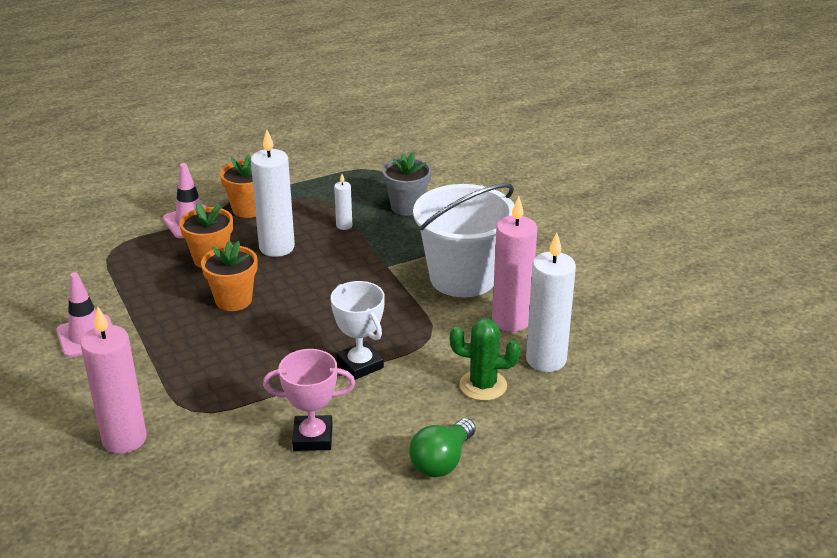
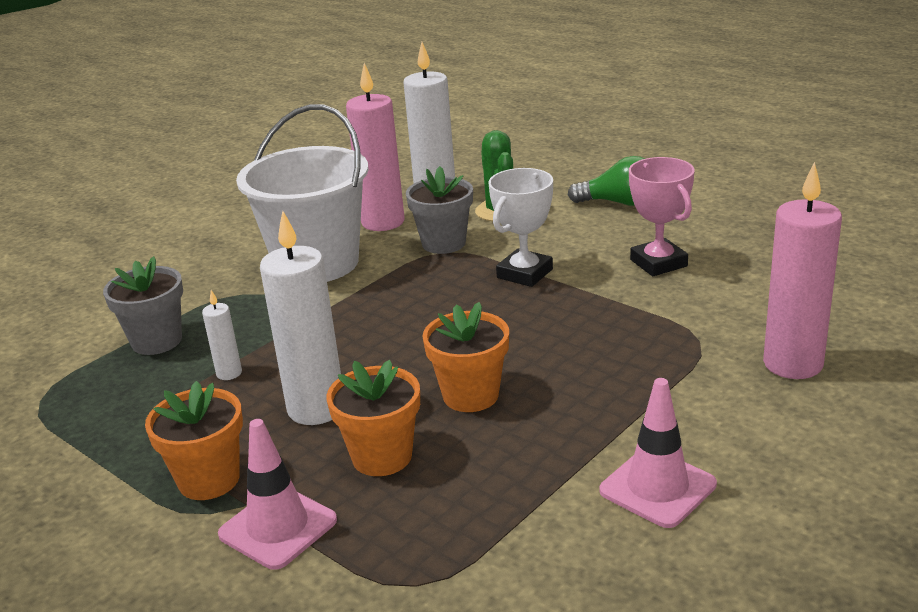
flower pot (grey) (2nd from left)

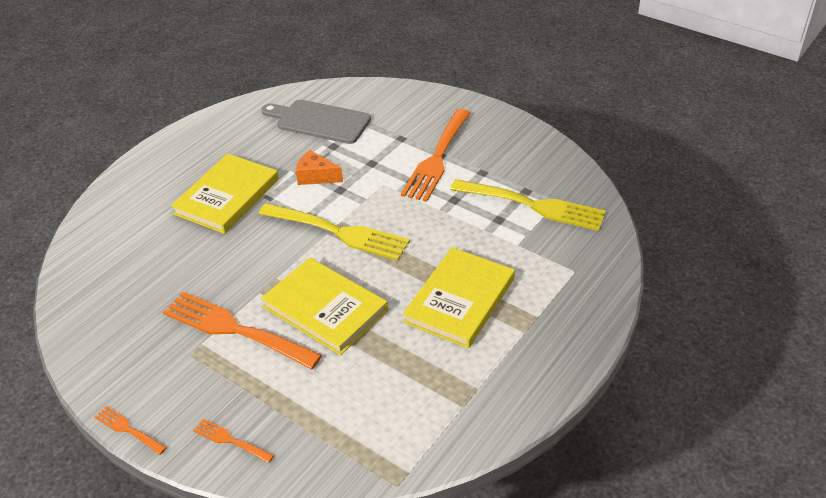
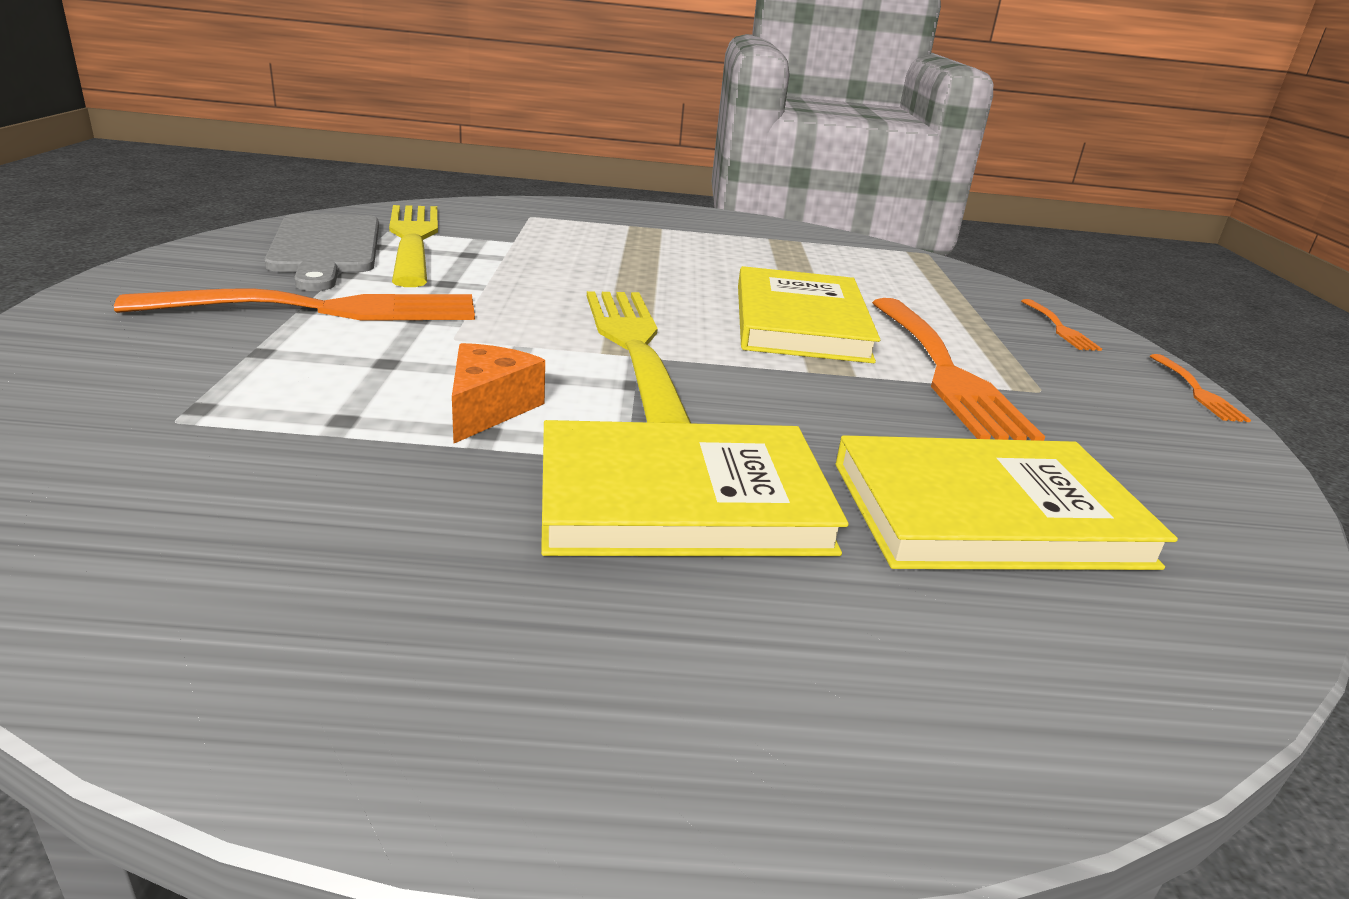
bread board (grey); cheese wedge (orange); hardcover (yellow) (3rd from left)

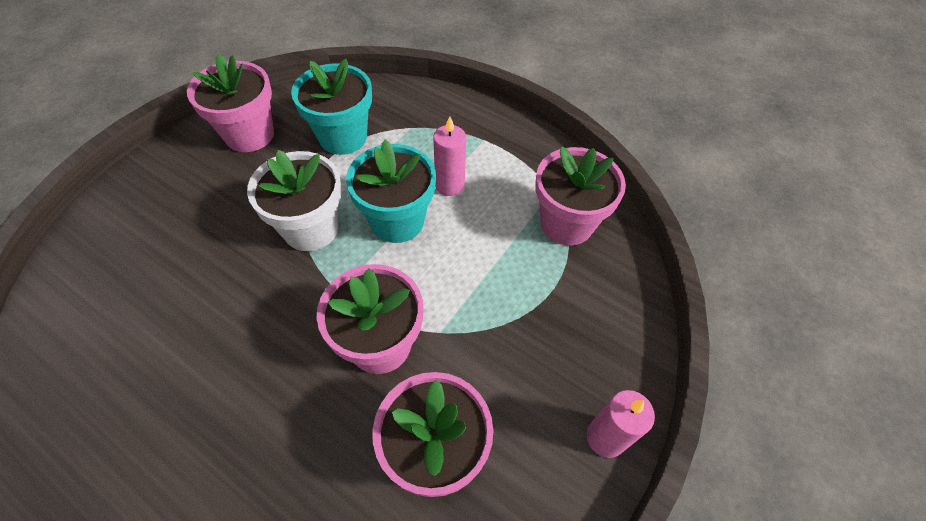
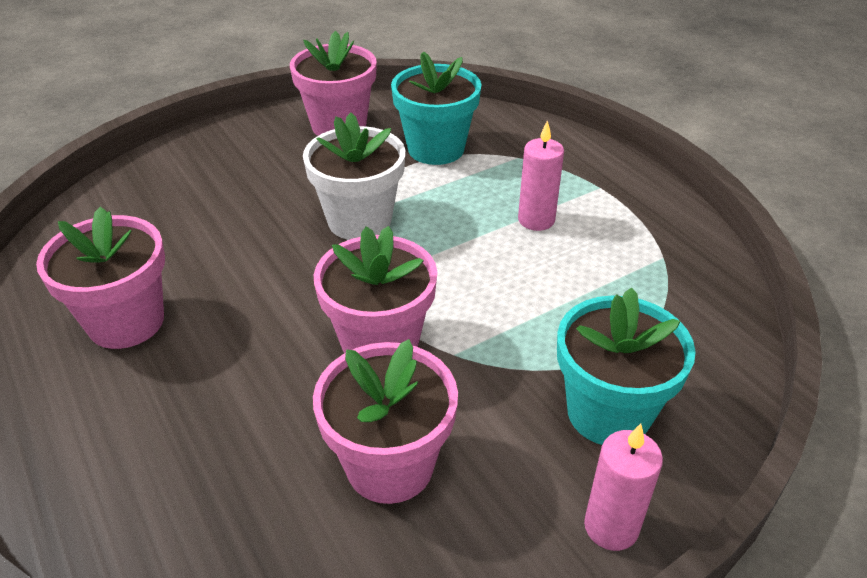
flower pot (teal) (2nd from left); flower pot (rosy) (1st from left)

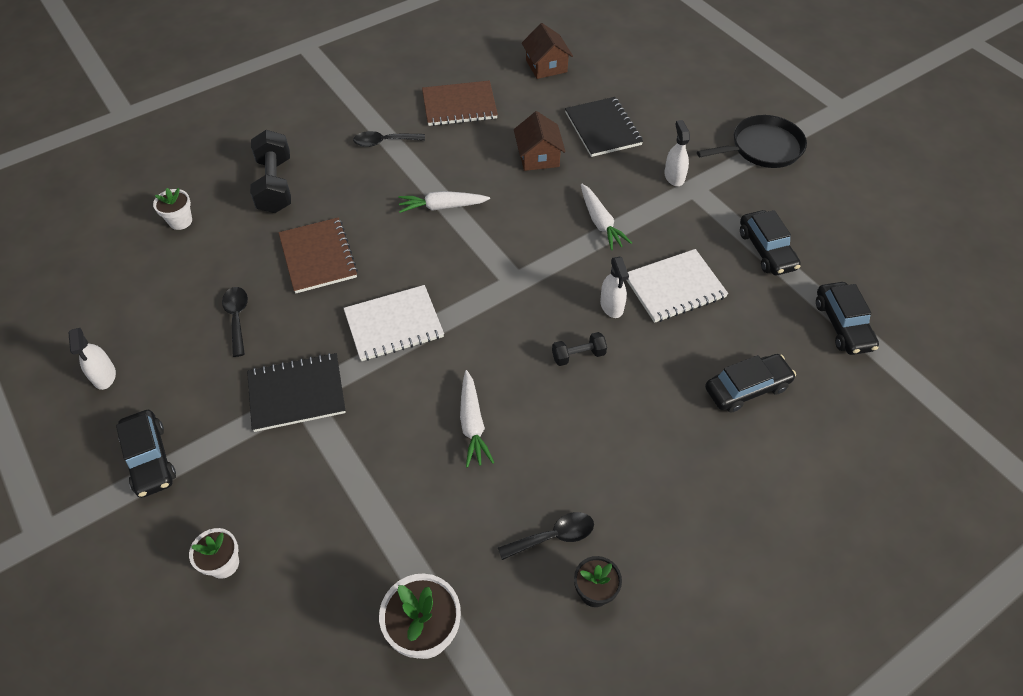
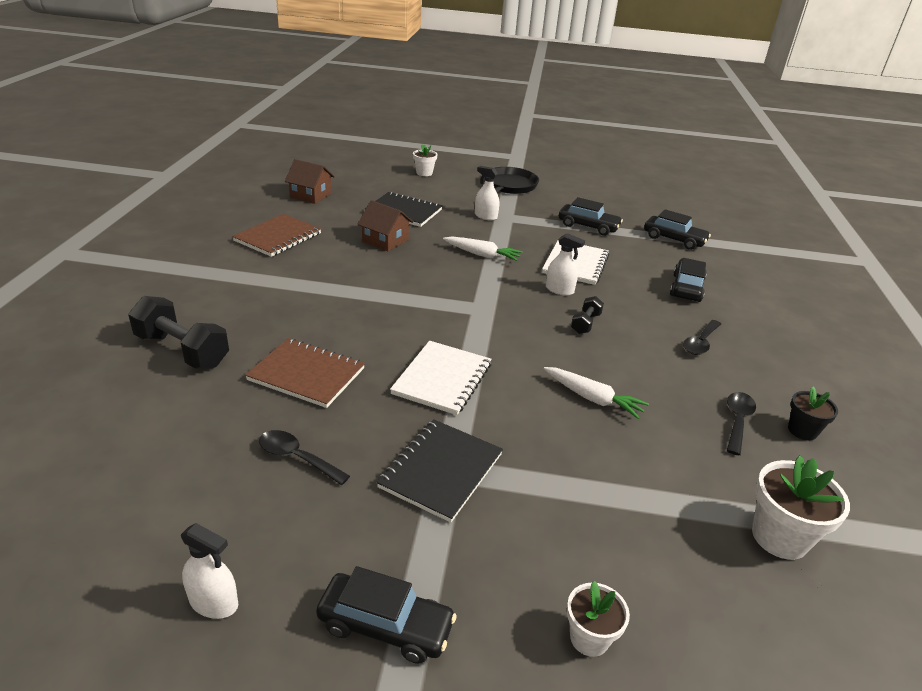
flower pot (white) (1st from left); teaspoon (ebony) (2nd from left); toy carrot (white) (1st from left in the first image)

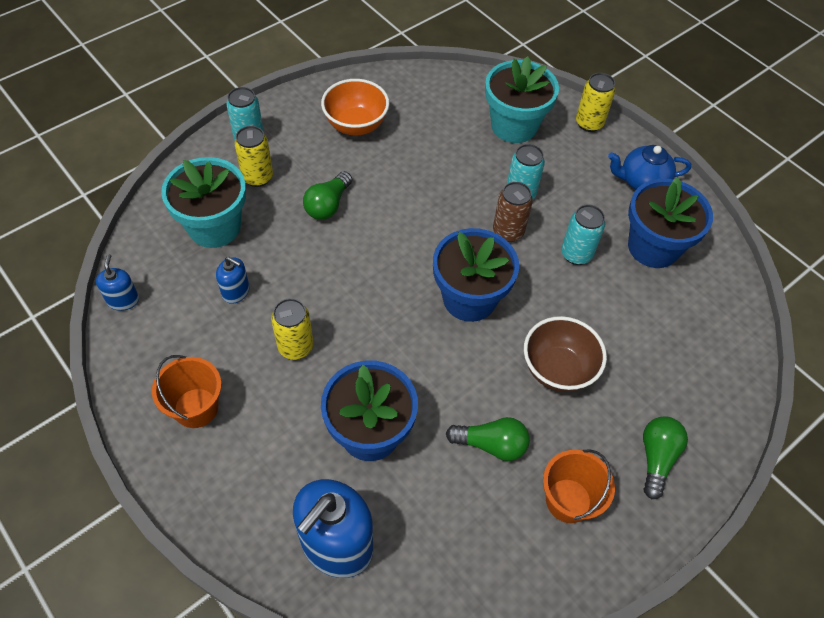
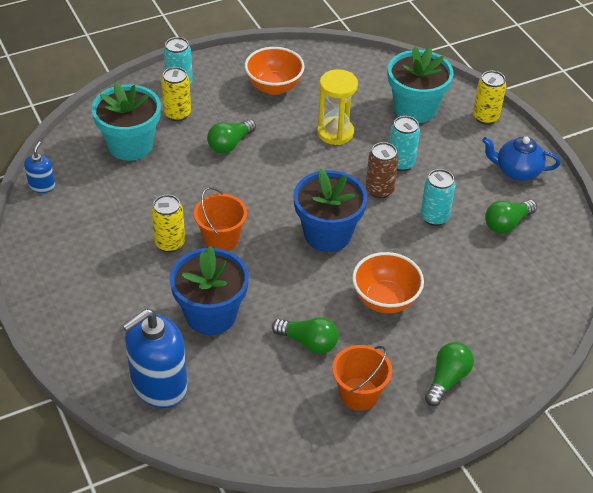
pail (orange) (1st from left); soap pump (cobalt) (2nd from left in the first image); bowl (orange) (2nd from left); light bulb (green) (4th from left); hourglass (yellow)

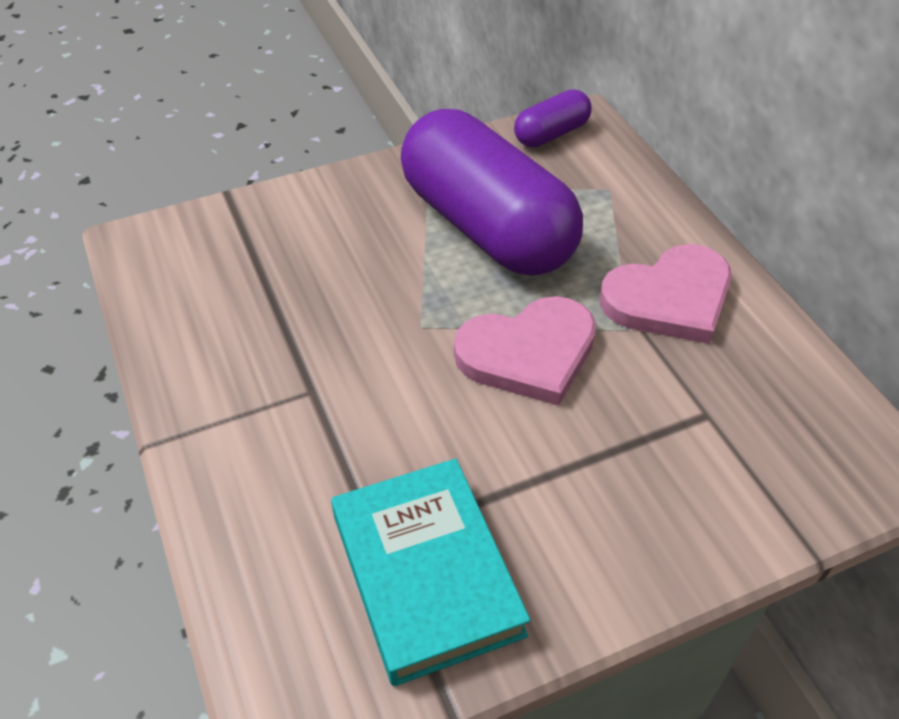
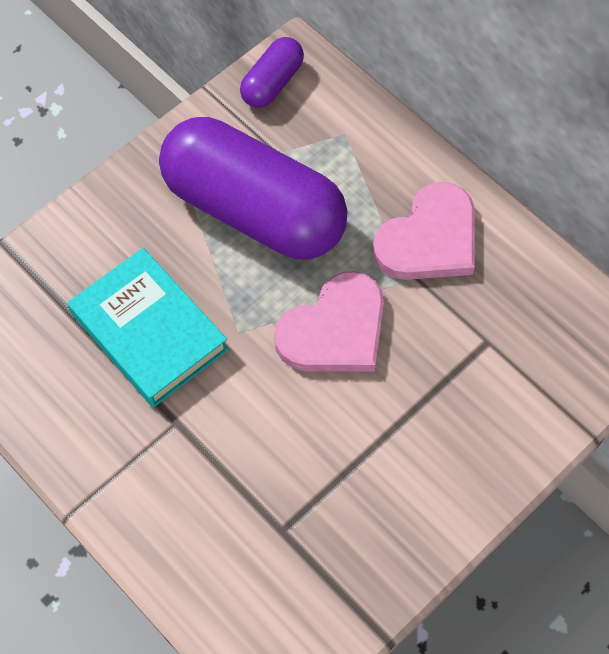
hardcover (teal)

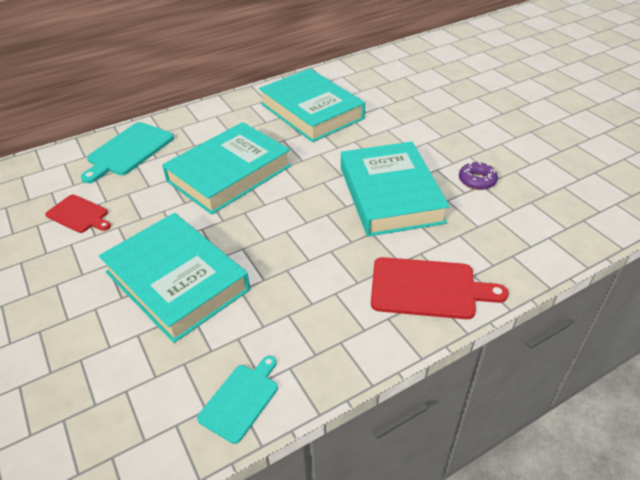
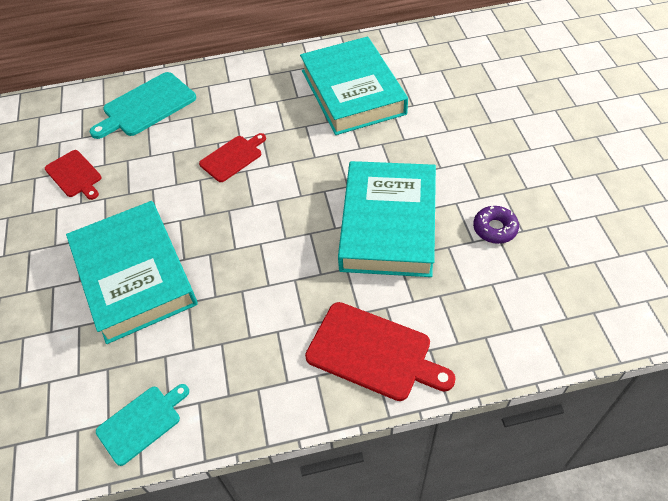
bread board (red) (2nd from left)

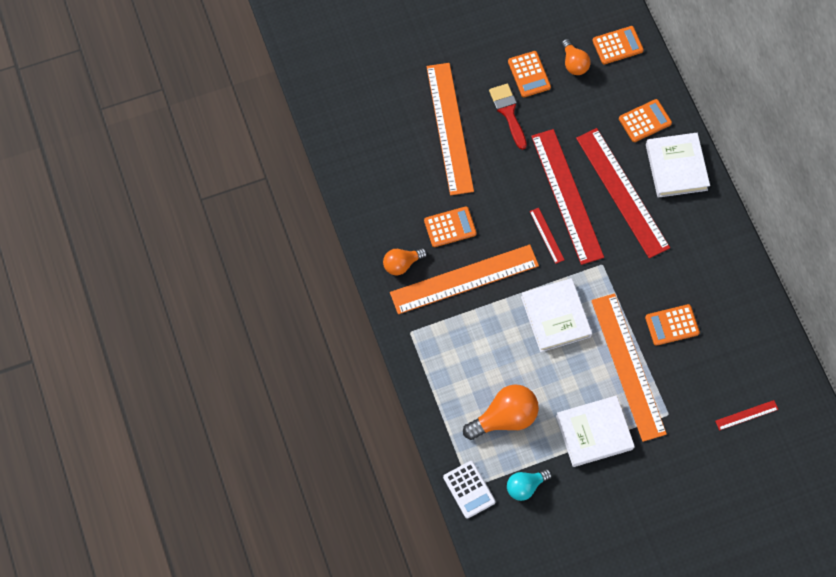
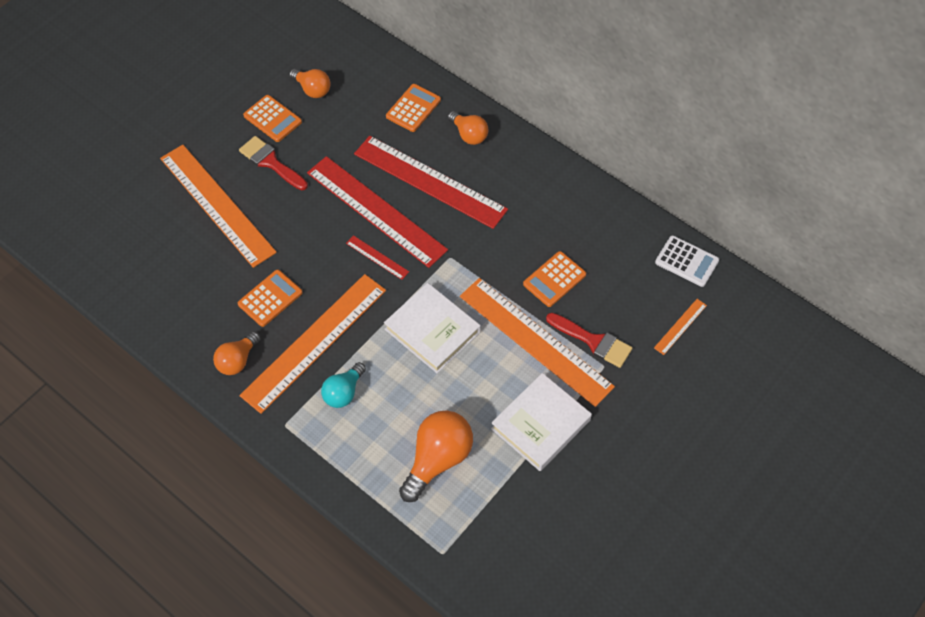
calculator (white); light bulb (teal); calculator (orange) (3rd from left in the first image); light bulb (orange) (4th from left); measuring stick (orange) (4th from left); paintbrush (red) (2nd from left)

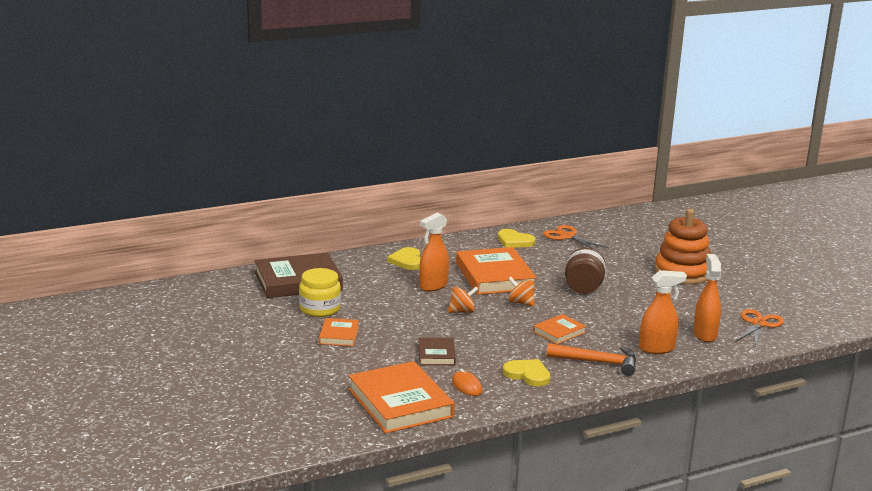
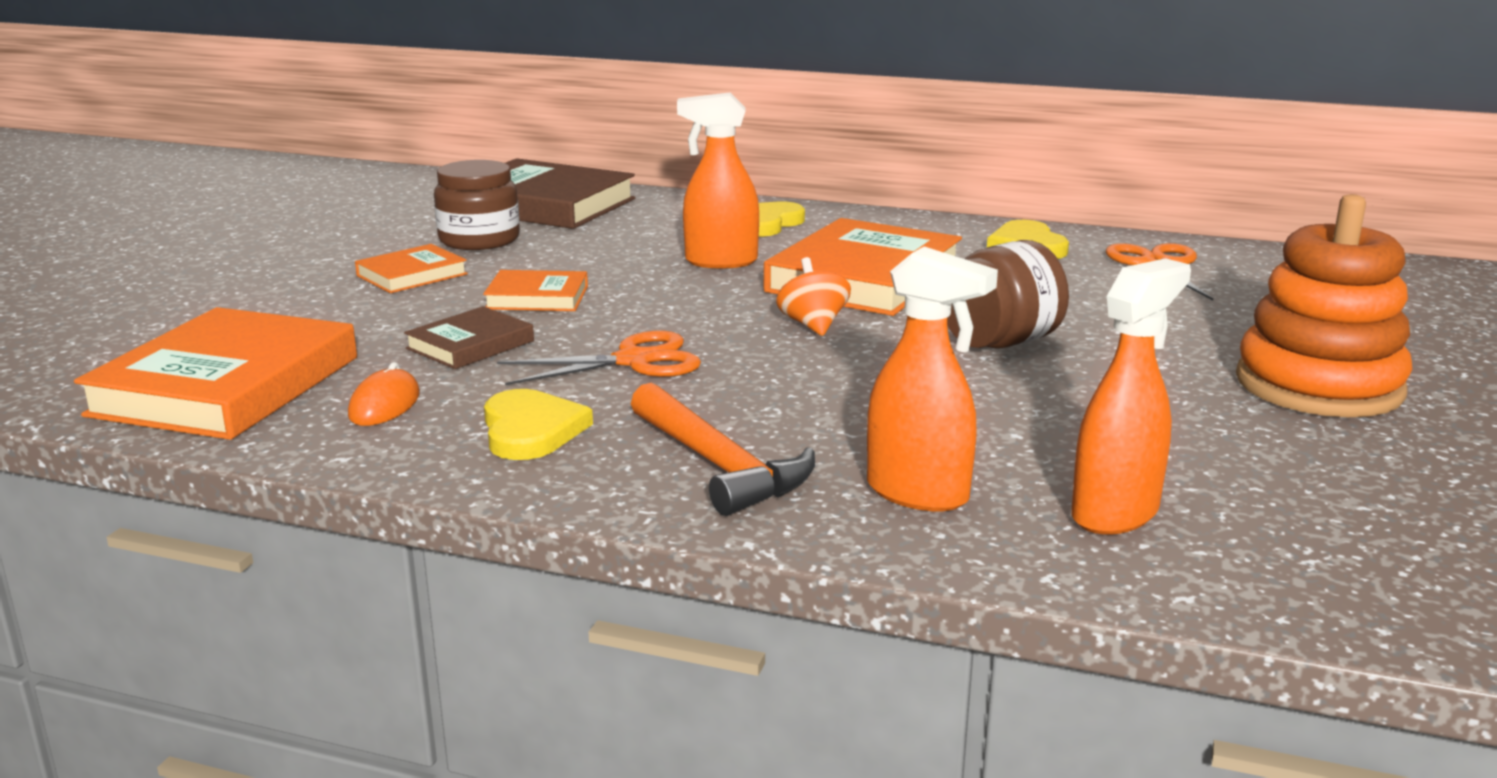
jam jar (brown) (1st from left); toy top (orange) (1st from left in the first image); hardcover (orange) (3rd from left); pair of scissors (orange) (1st from left)

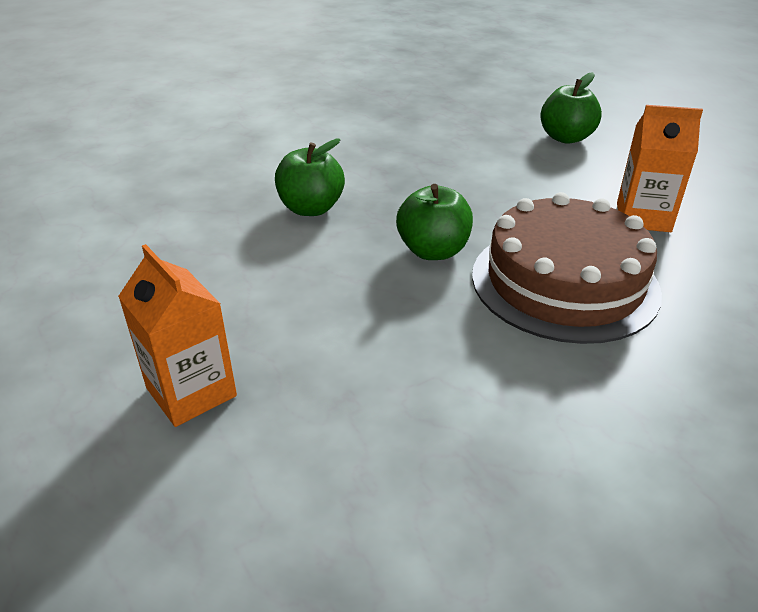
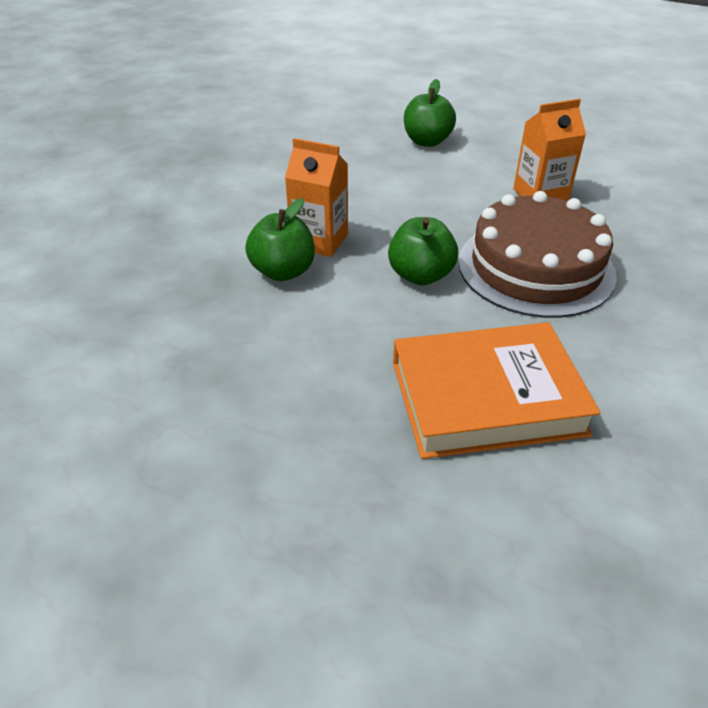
carton (orange) (1st from left); hardcover (orange)

